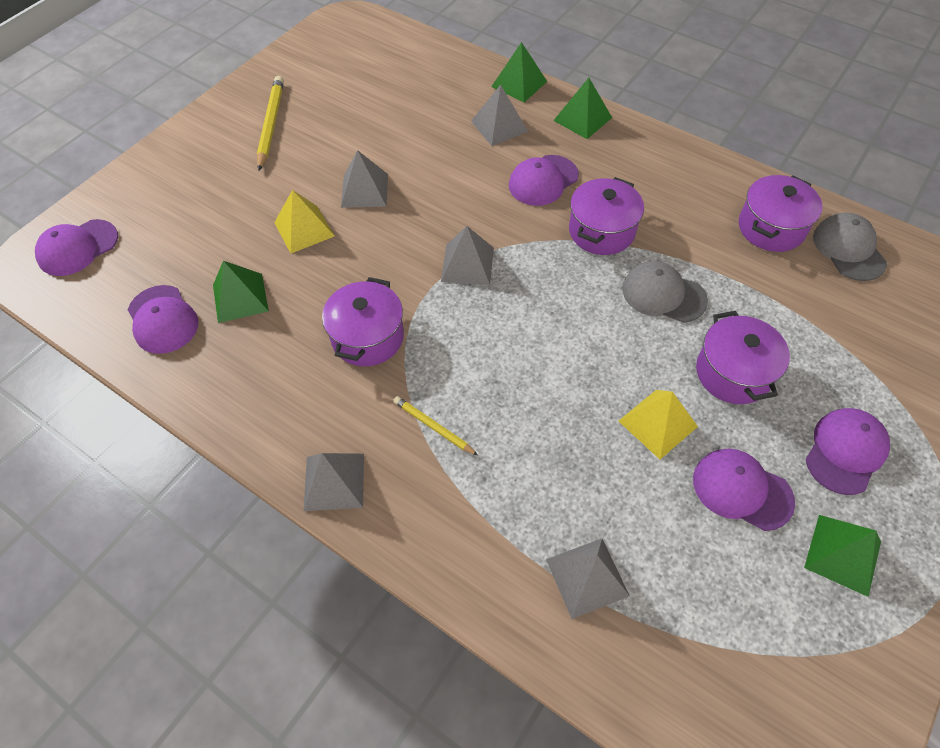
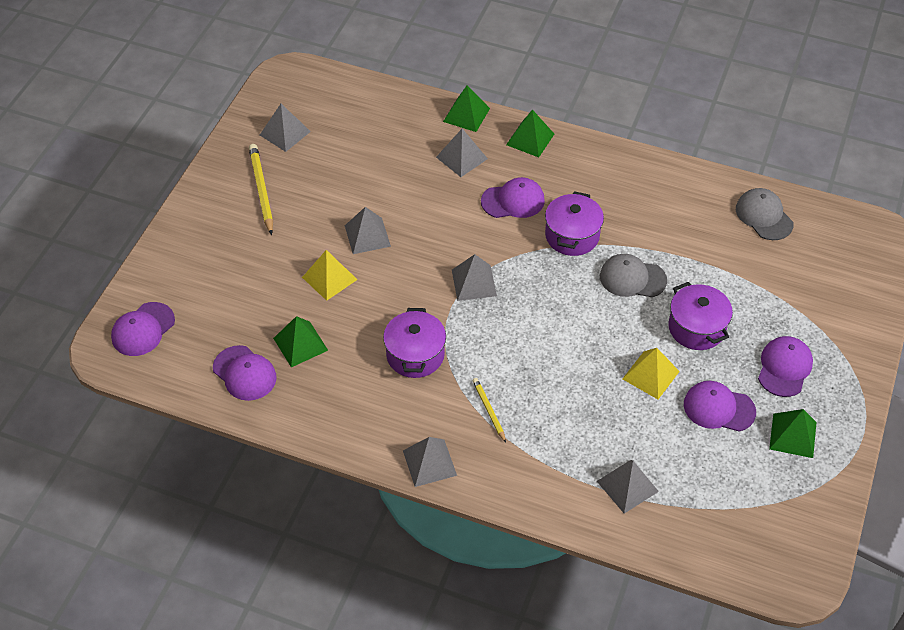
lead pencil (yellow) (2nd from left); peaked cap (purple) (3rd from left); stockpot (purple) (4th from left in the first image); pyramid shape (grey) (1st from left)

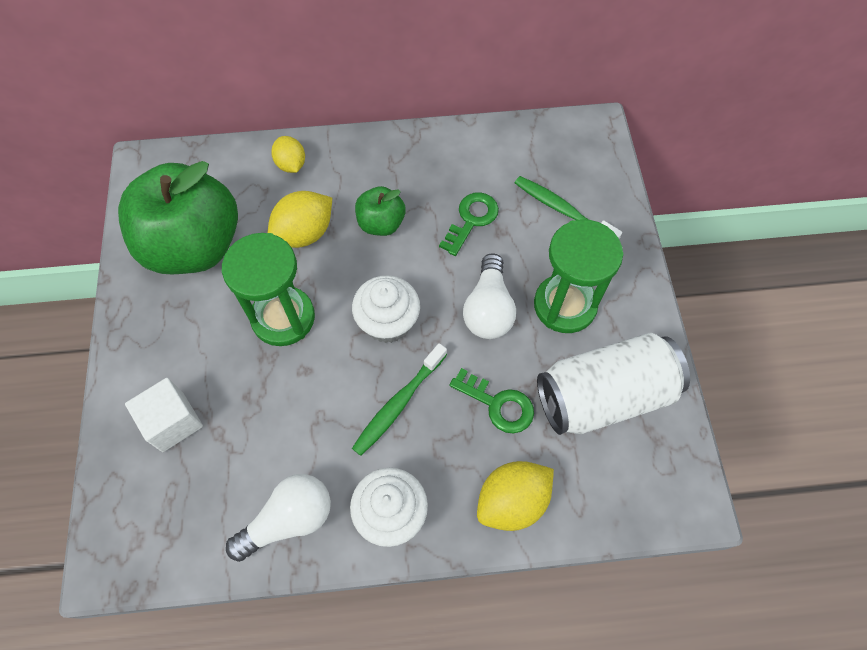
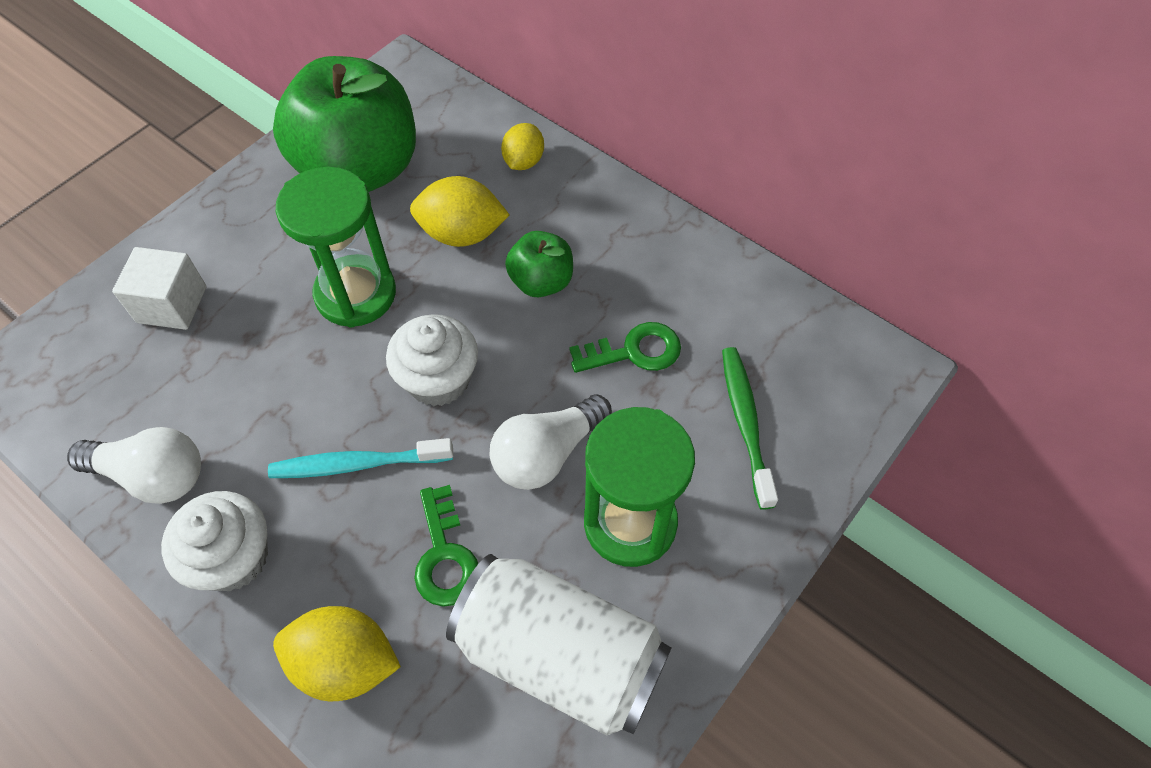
tooth brush (teal)

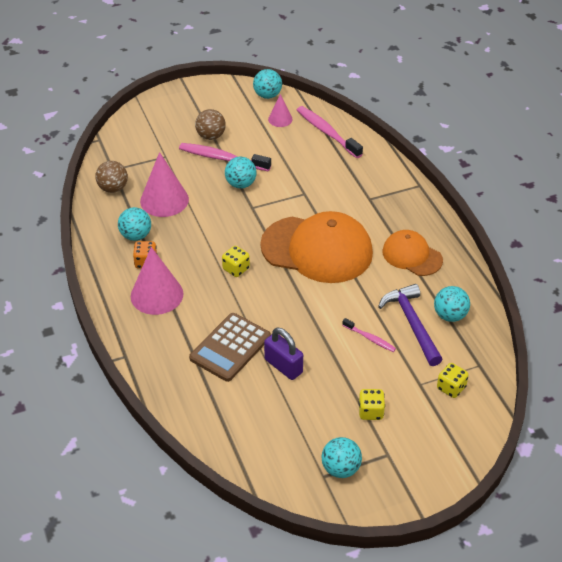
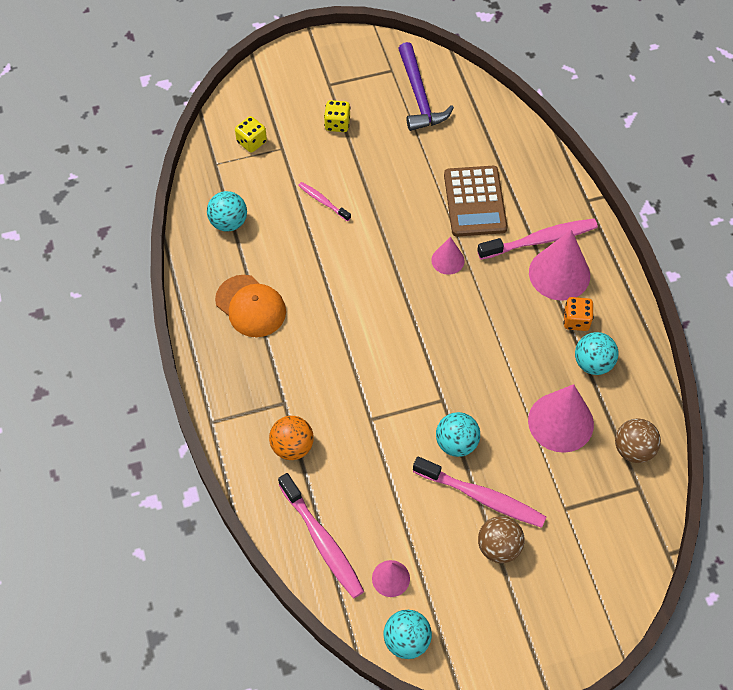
calculator (brown); dice (yellow) (1st from left in the first image); peaked cap (orange) (1st from left in the first image); lock (purple); play ball (teal) (4th from left in the first image); hammer (purple); play ball (orange); cone shape (rosy) (2nd from left); tooth brush (rosy) (4th from left)

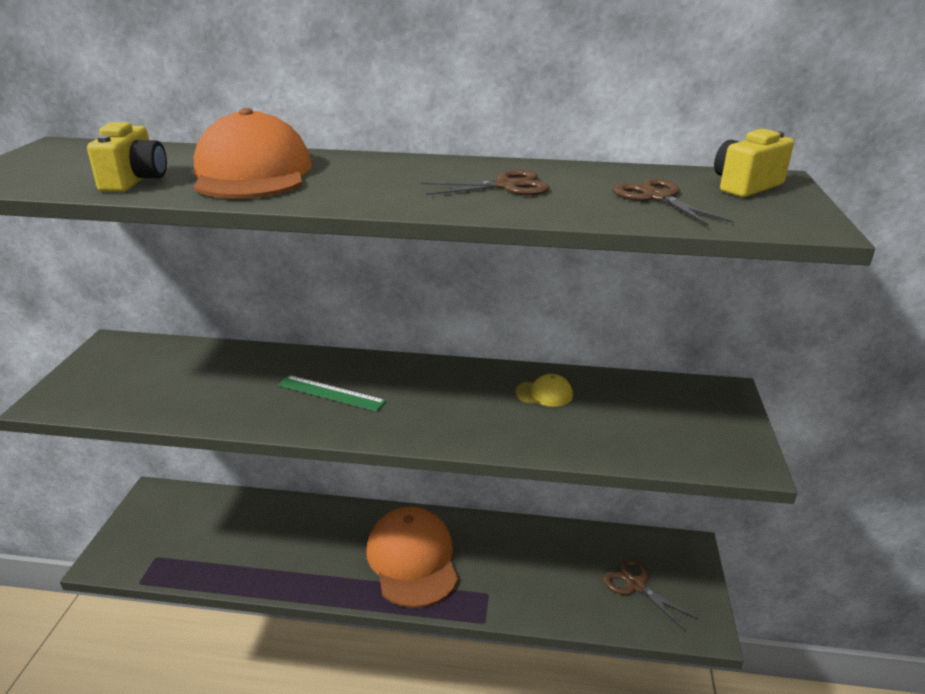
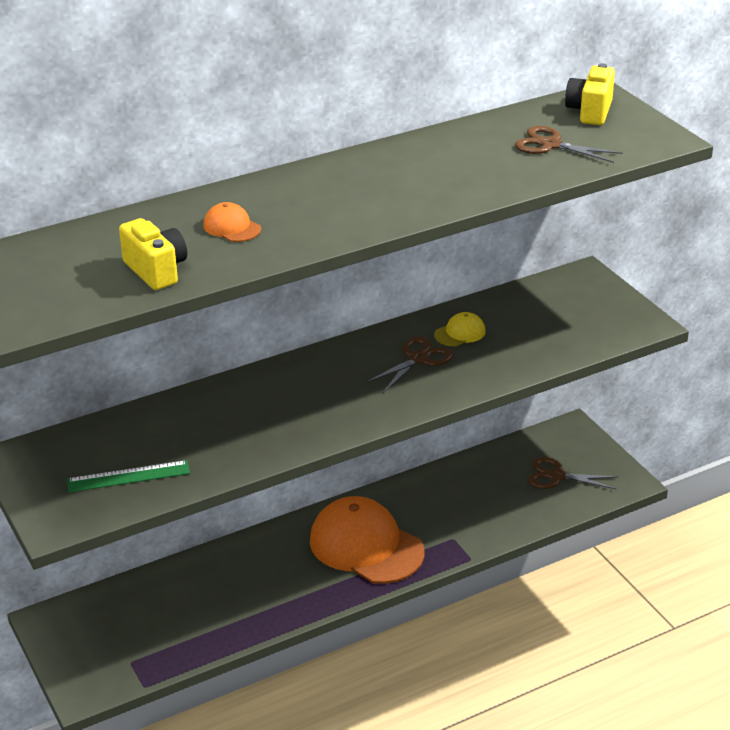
peaked cap (orange) (1st from left); measuring stick (green); pair of scissors (brown) (1st from left)

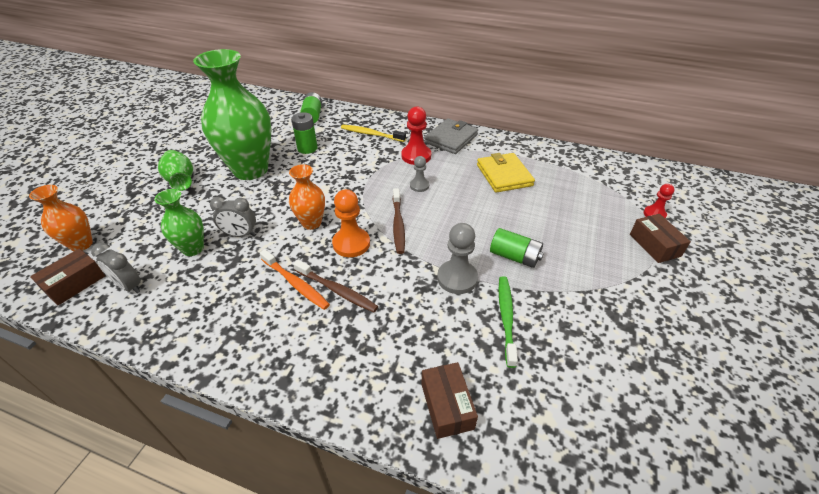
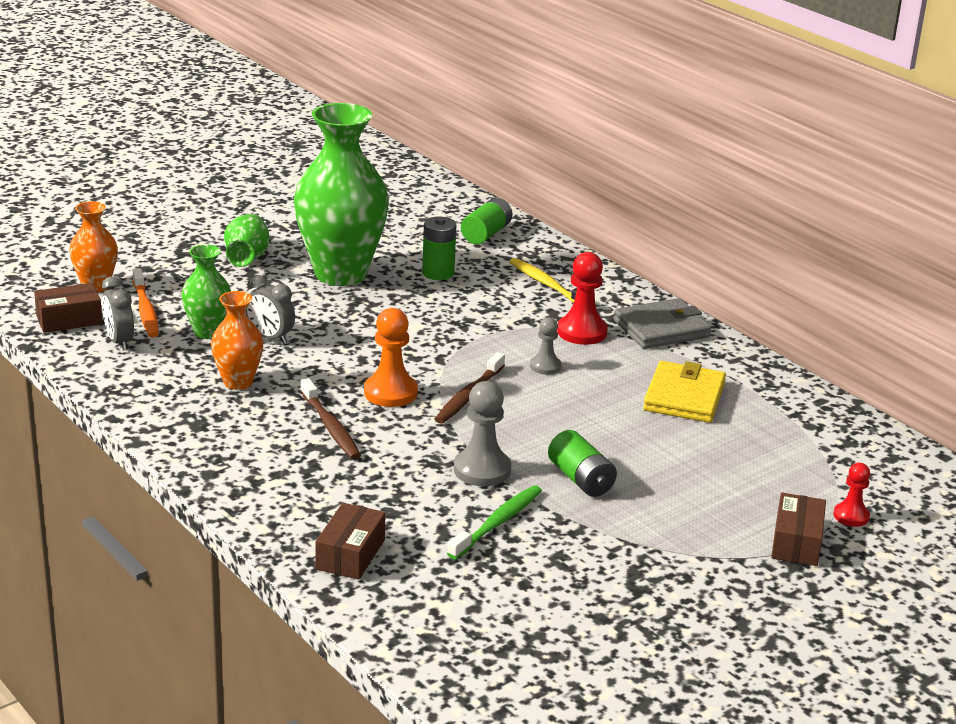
tooth brush (orange); vase (orange) (2nd from left)

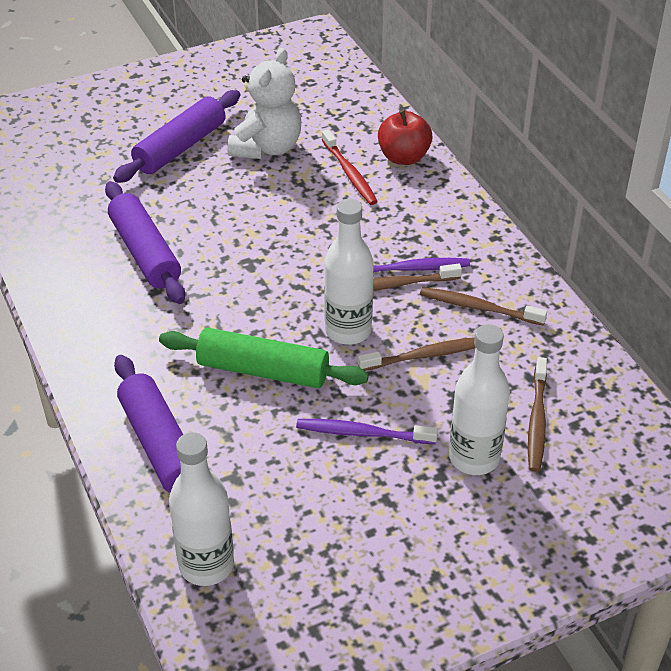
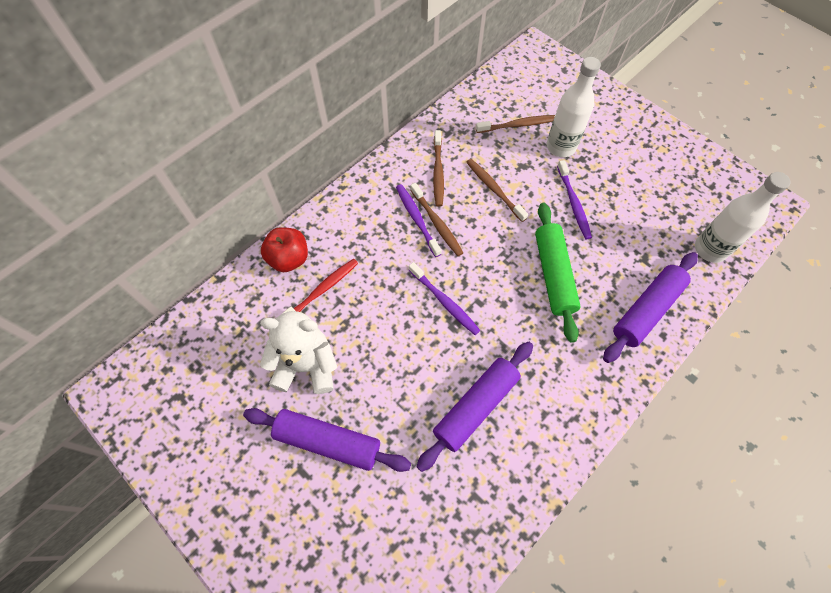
bottle (white) (2nd from left in the first image); tooth brush (purple) (2nd from left)

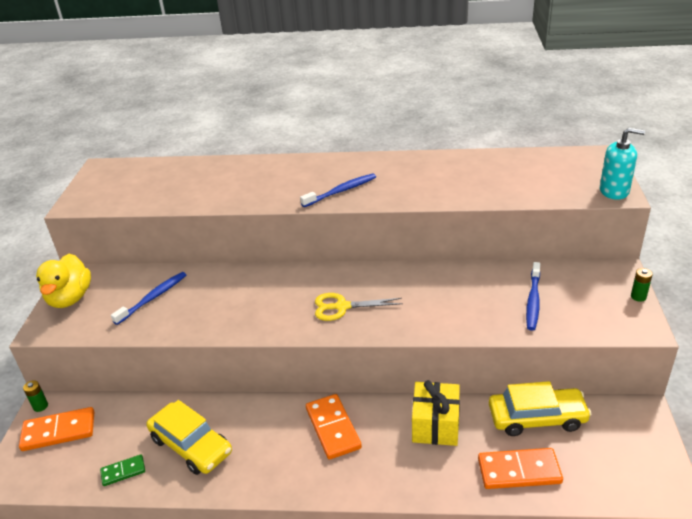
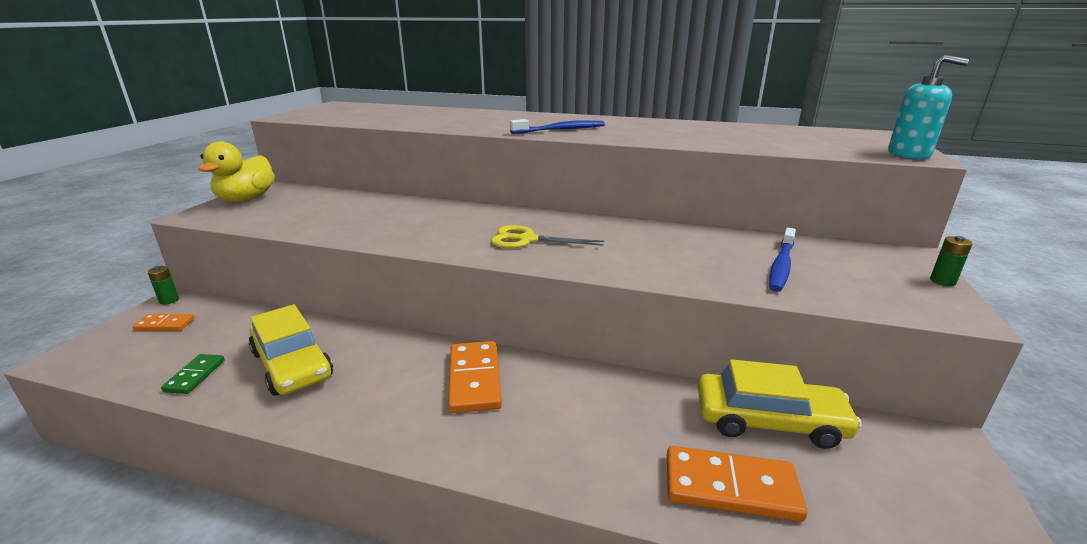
domino (orange) (1st from left); domino (green); tooth brush (cobalt) (1st from left in the first image); wrapped gift (yellow)

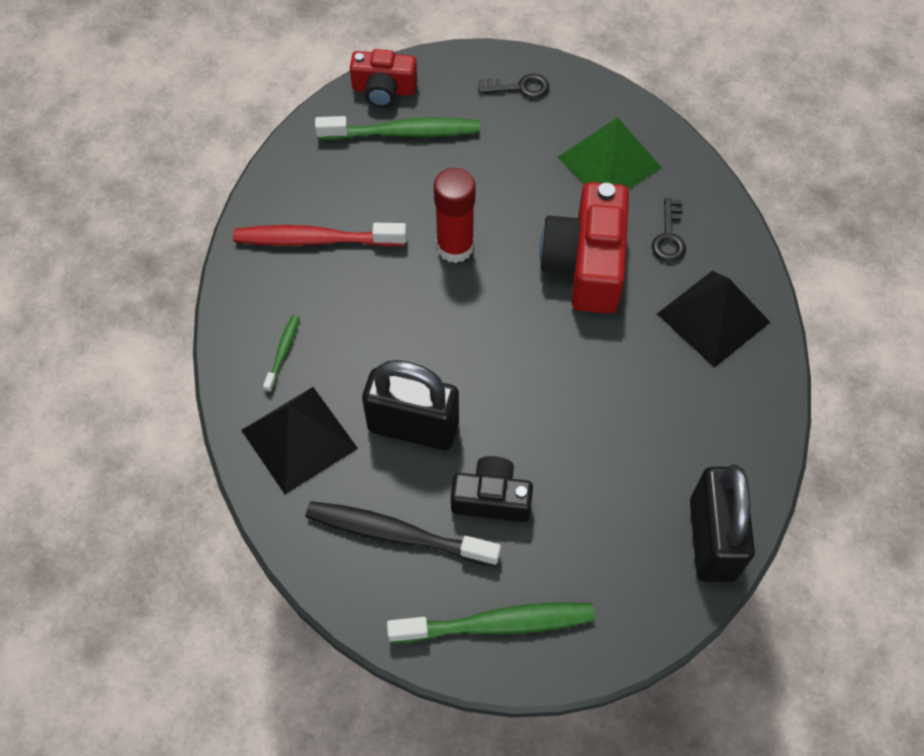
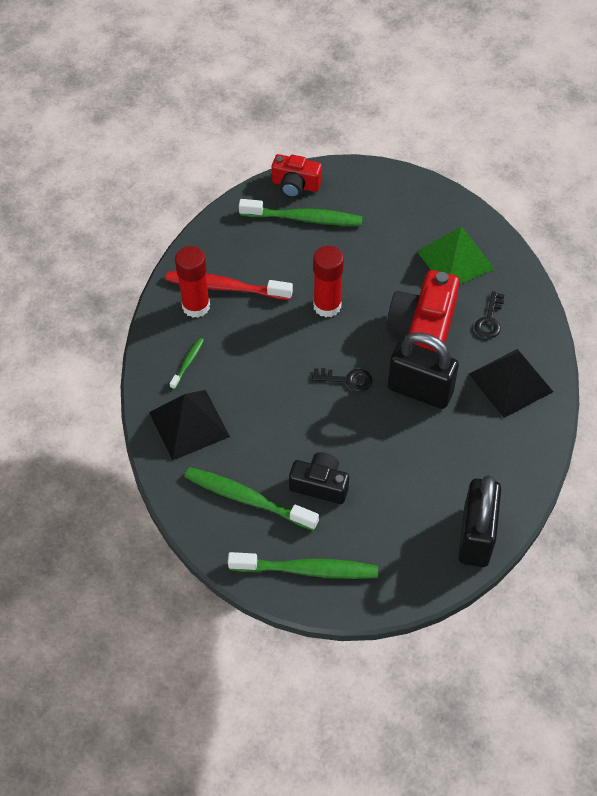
tooth brush (green) (2nd from left); lock (ebony) (1st from left); door key (ebony) (1st from left); stick of glue (red) (1st from left)

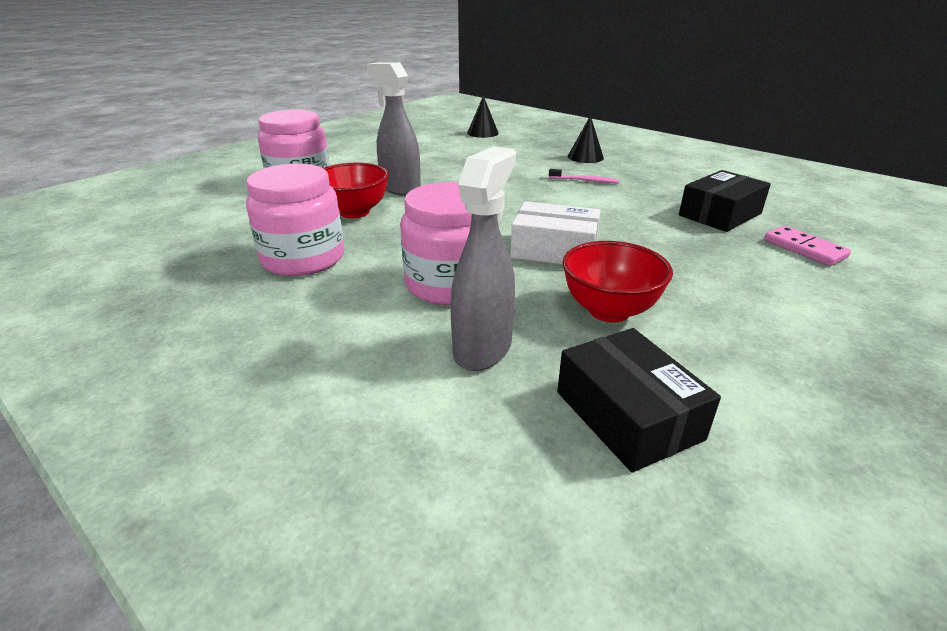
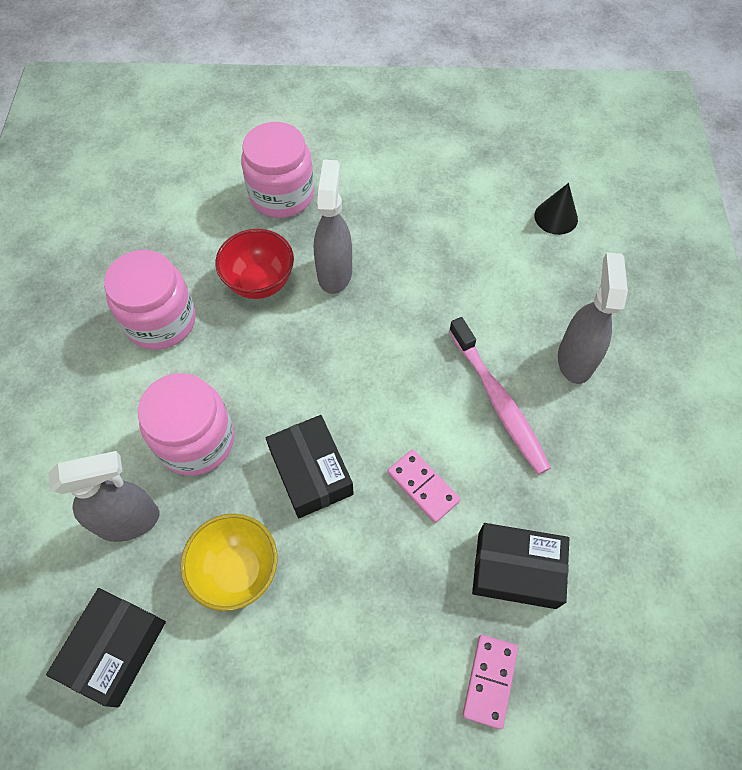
box (ebony) (2nd from left); tooth brush (rosy); bowl (yellow); spray cleaner (grey) (3rd from left); domino (rosy) (1st from left)

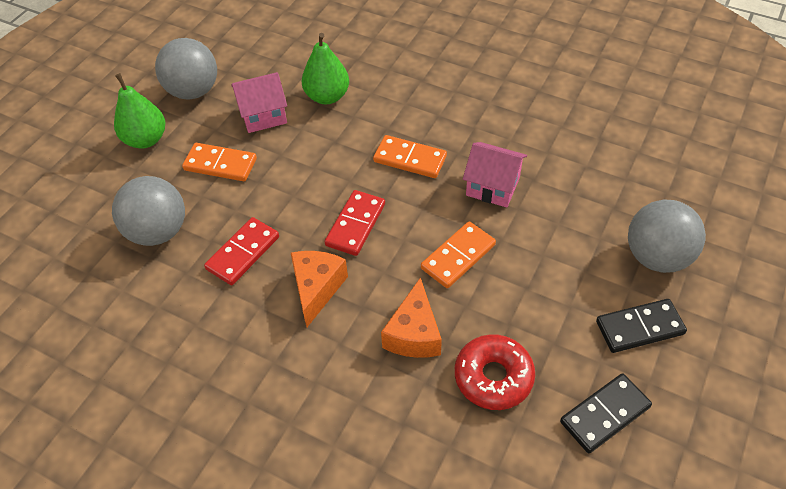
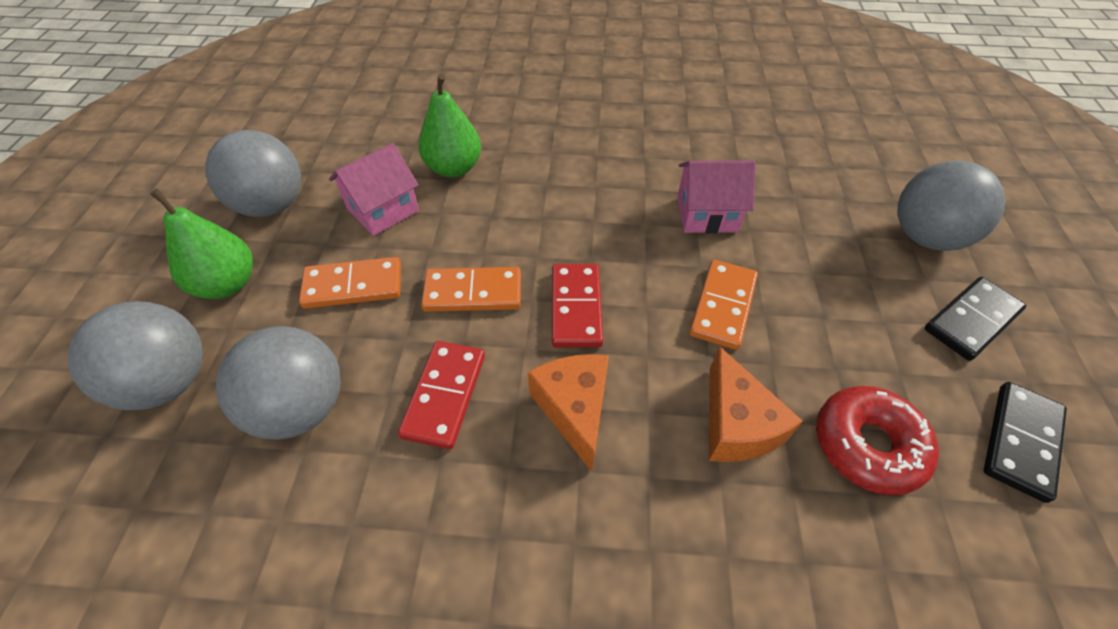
domino (orange) (2nd from left); play ball (grey) (1st from left)

